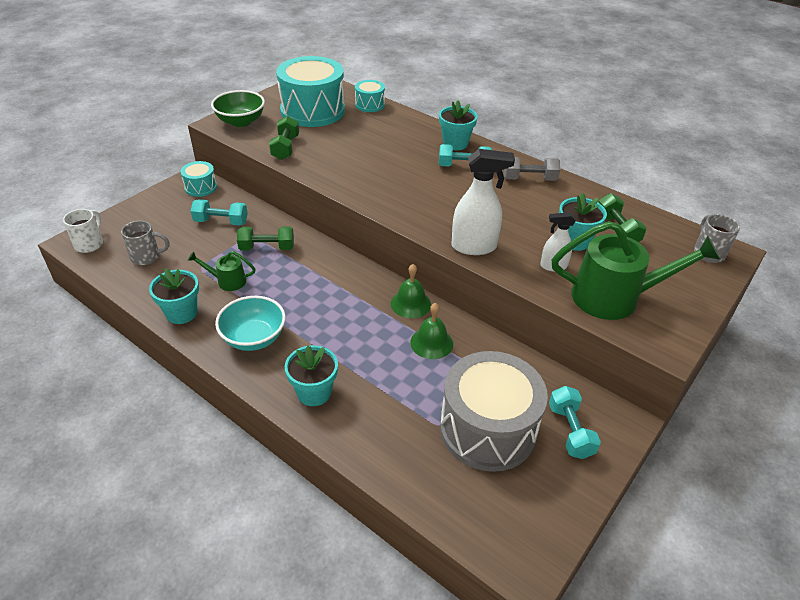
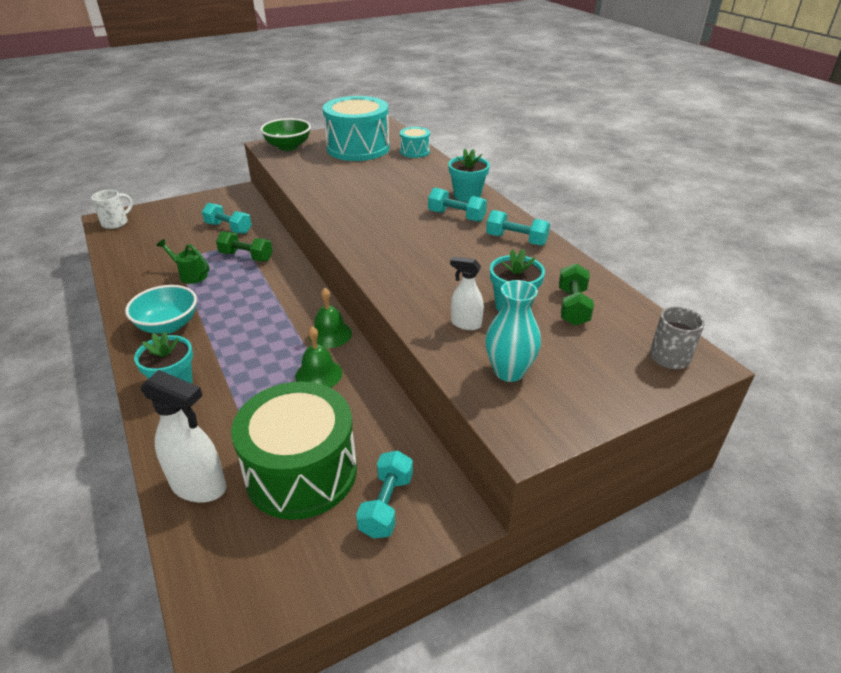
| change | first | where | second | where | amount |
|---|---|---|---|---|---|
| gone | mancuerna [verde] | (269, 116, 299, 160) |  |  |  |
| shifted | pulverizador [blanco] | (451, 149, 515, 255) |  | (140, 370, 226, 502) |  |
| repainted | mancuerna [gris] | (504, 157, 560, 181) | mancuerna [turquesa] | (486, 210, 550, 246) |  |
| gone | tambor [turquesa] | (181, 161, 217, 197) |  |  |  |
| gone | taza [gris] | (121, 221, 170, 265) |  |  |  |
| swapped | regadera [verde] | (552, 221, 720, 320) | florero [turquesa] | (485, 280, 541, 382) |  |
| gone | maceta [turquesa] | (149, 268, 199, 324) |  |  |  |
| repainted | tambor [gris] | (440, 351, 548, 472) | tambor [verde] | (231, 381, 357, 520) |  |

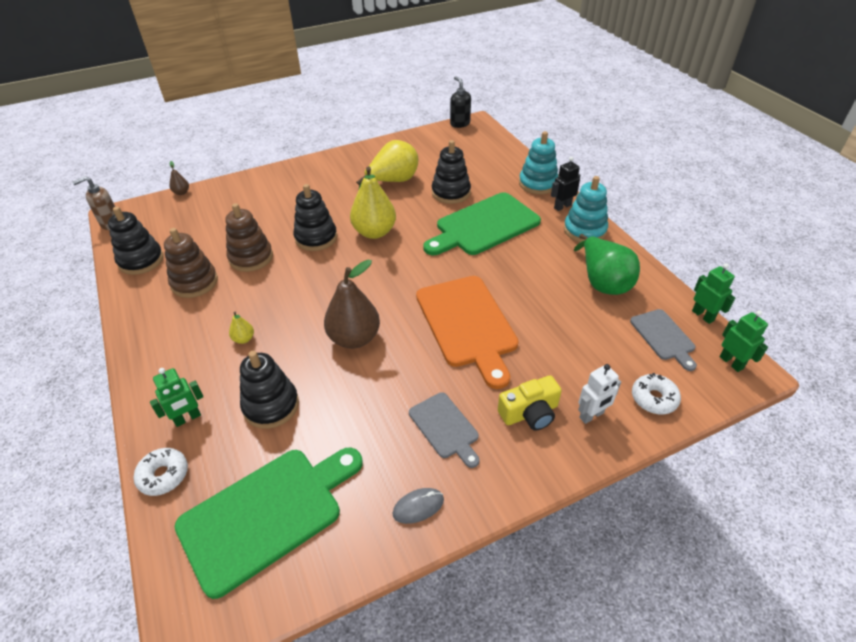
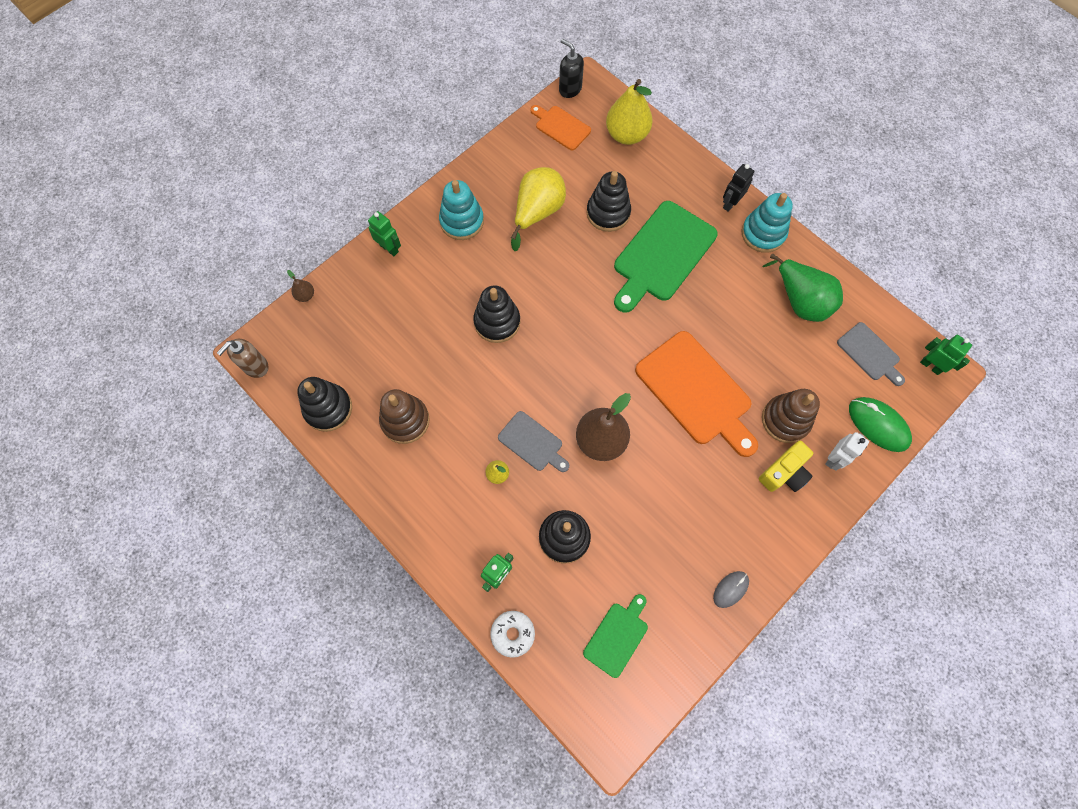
| change | first | where | second | where | amount |
|---|---|---|---|---|---|
| shifted | juguete apilable [turquesa] | (519, 131, 559, 194) |  | (439, 180, 484, 240) |  |
| shifted | pera [amarillo] | (350, 167, 396, 239) |  | (606, 79, 653, 145) |  |
| shifted | juguete apilable [marrón] | (226, 203, 273, 272) |  | (762, 389, 820, 443) |  |
| shifted | robot [verde] | (692, 263, 735, 324) |  | (368, 211, 401, 256) |  |
| swapped | rosquilla [blanco] | (632, 373, 681, 414) | ratón [verde] | (849, 397, 912, 452) |  |
| shifted | tabla de cortar [gris] | (409, 392, 479, 468) |  | (498, 411, 569, 472) |  |
| scaled | tabla de cortar [verde] | (174, 448, 363, 599) |  | (583, 594, 648, 678) | x0.53 |
| new |  |  | tabla de cortar [naranja] | (530, 105, 591, 150) |  |

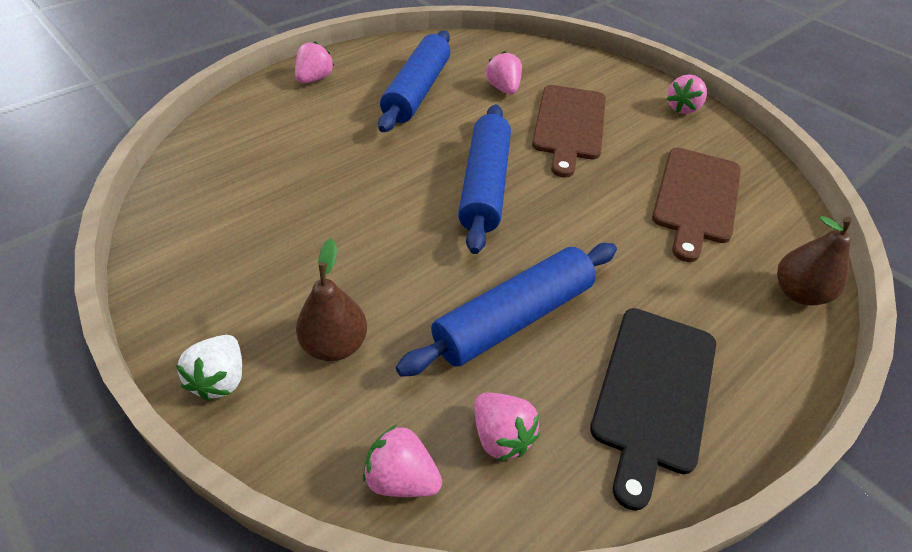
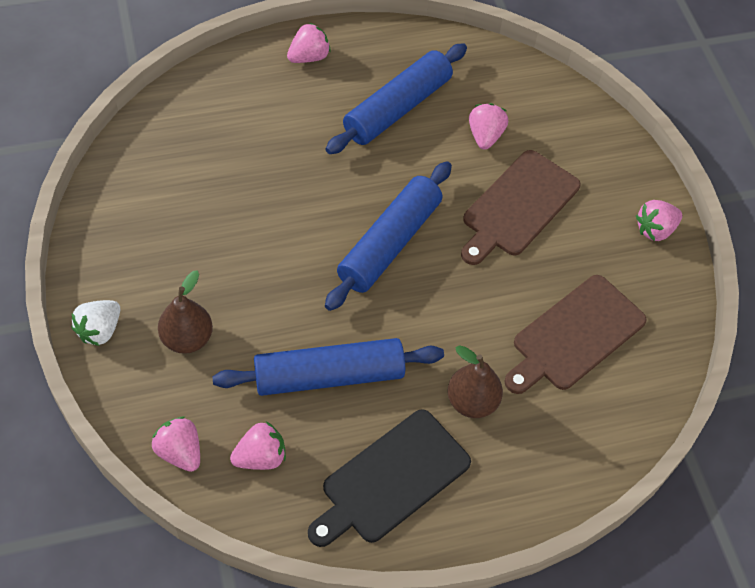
| change | first | where | second | where | amount |
|---|---|---|---|---|---|
| shifted | pera [marrón] | (777, 216, 852, 305) |  | (448, 345, 503, 418) |  |
| rotated | fresa [rosa] | (474, 393, 540, 461) |  | (230, 421, 286, 470) | 105 degrees counterclockwise |

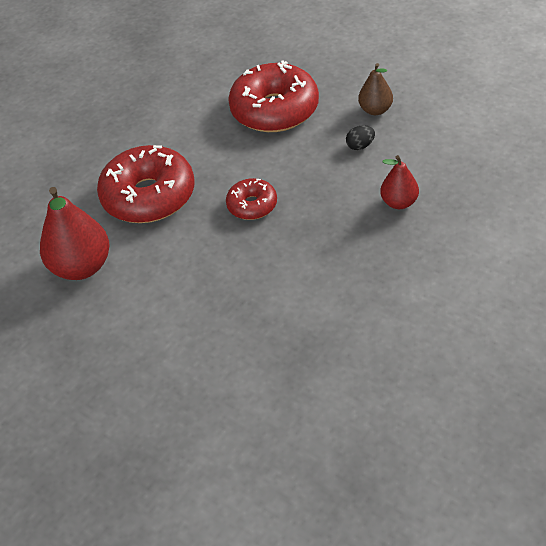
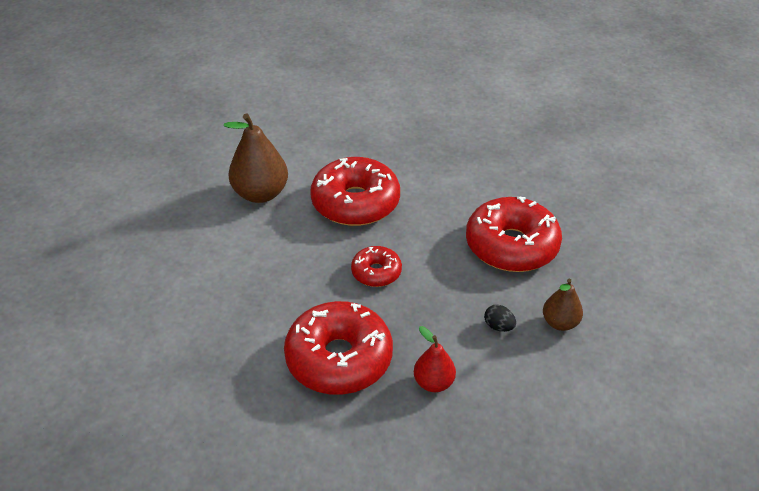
| change | first | where | second | where | amount |
|---|---|---|---|---|---|
| repainted | pera [rojo] | (40, 187, 109, 280) | pera [marrón] | (224, 113, 288, 203) |  |
| new |  |  | rosquilla [rojo] | (284, 301, 393, 395) |  |

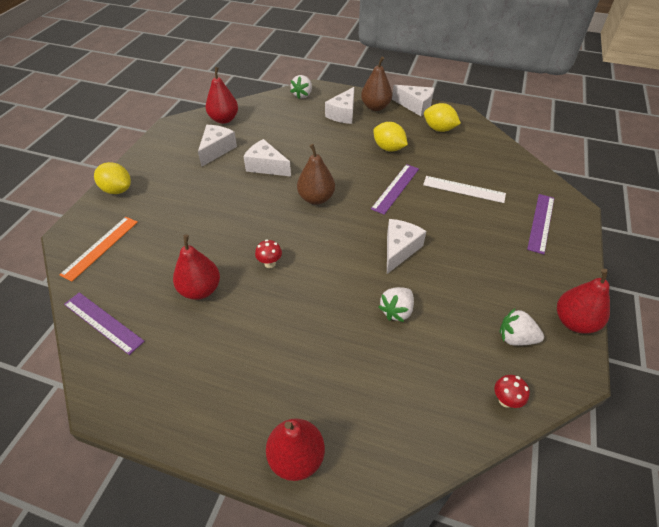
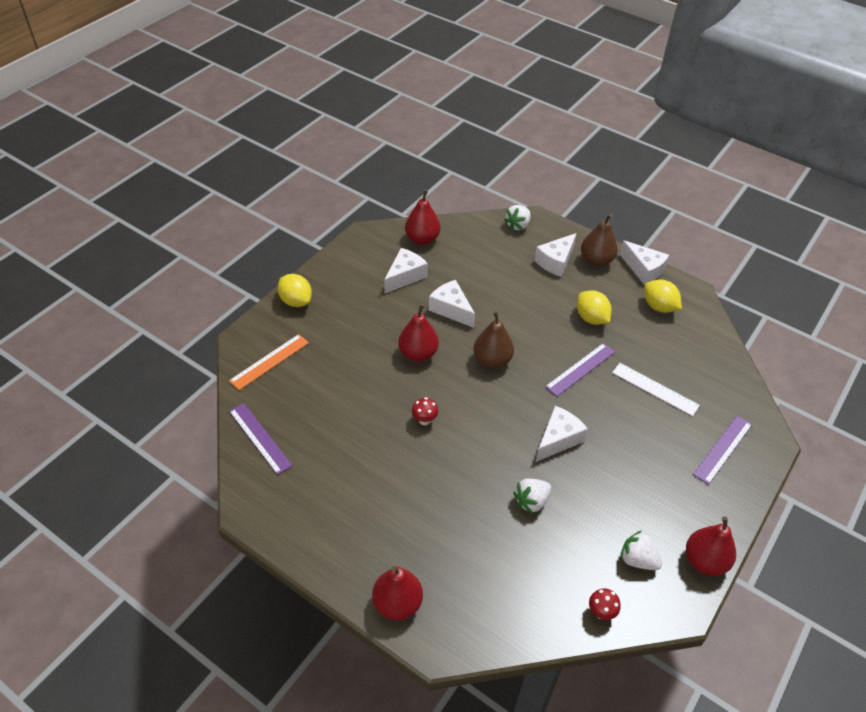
| change | first | where | second | where | amount |
|---|---|---|---|---|---|
| shifted | pera [rojo] | (173, 234, 220, 300) |  | (398, 304, 439, 362) |  |

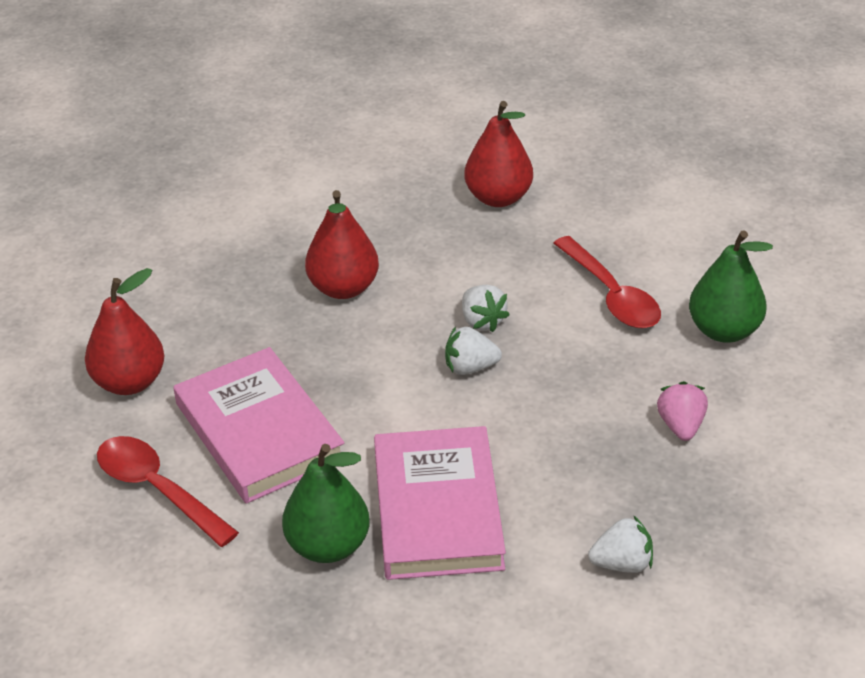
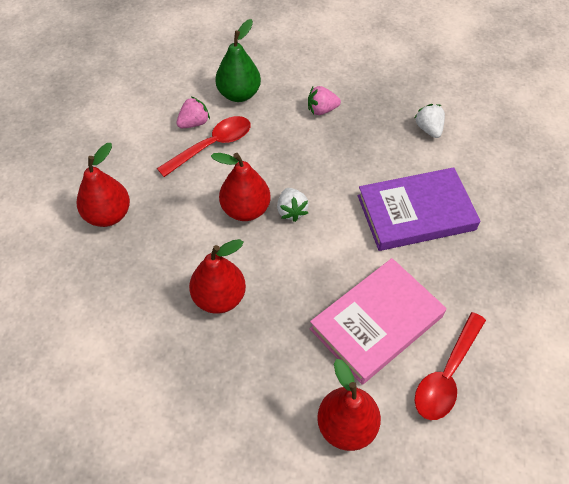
| change | first | where | second | where | amount |
|---|---|---|---|---|---|
| swapped | fresa [blanco] | (462, 285, 510, 332) | pera [rojo] | (211, 153, 271, 221) |  |
| repainted | libro [rosa] | (374, 426, 506, 580) | libro [morado] | (358, 167, 480, 251) |  |
| gone | pera [verde] | (282, 444, 370, 563) |  |  |  |
| new |  |  | fresa [rosa] | (176, 97, 210, 128) |  |

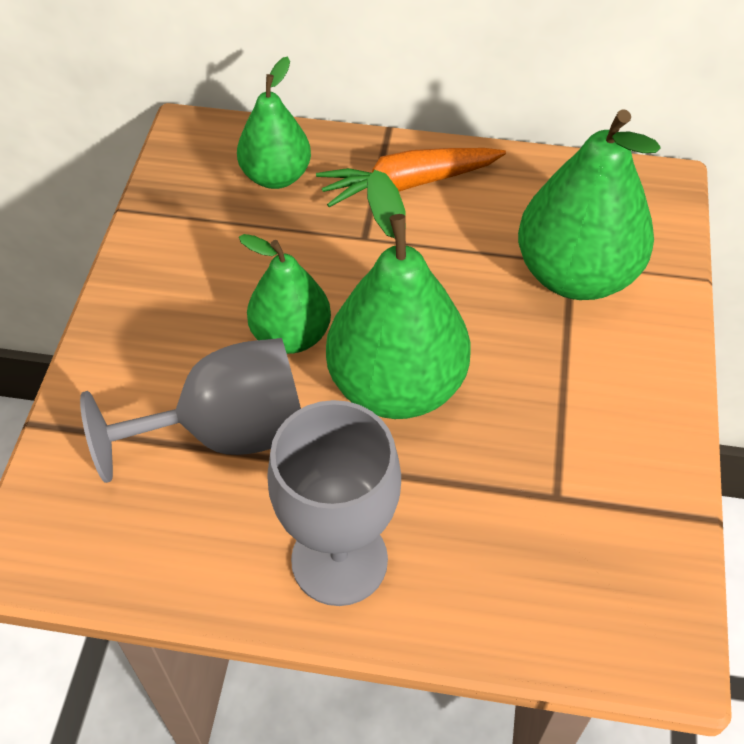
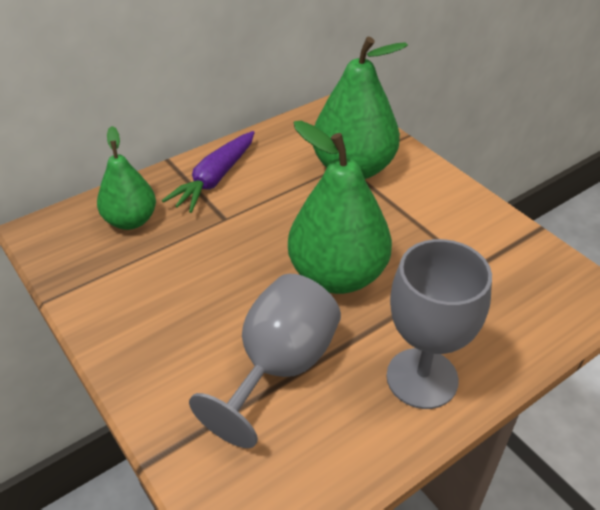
| change | first | where | second | where | amount |
|---|---|---|---|---|---|
| repainted | zanahoria [naranja] | (316, 148, 506, 207) | zanahoria [morado] | (162, 131, 255, 213) |  |
| gone | pera [verde] | (239, 234, 331, 354) |  |  |  |

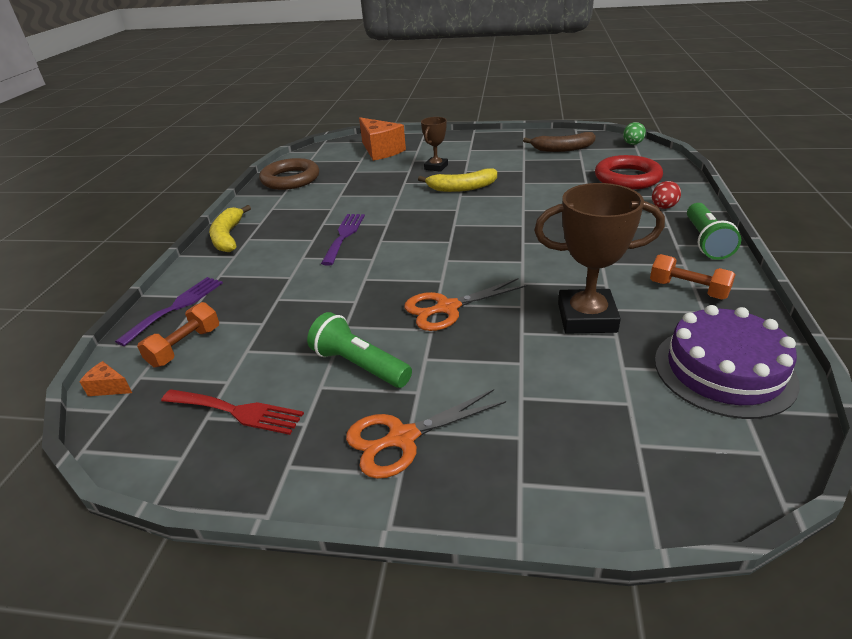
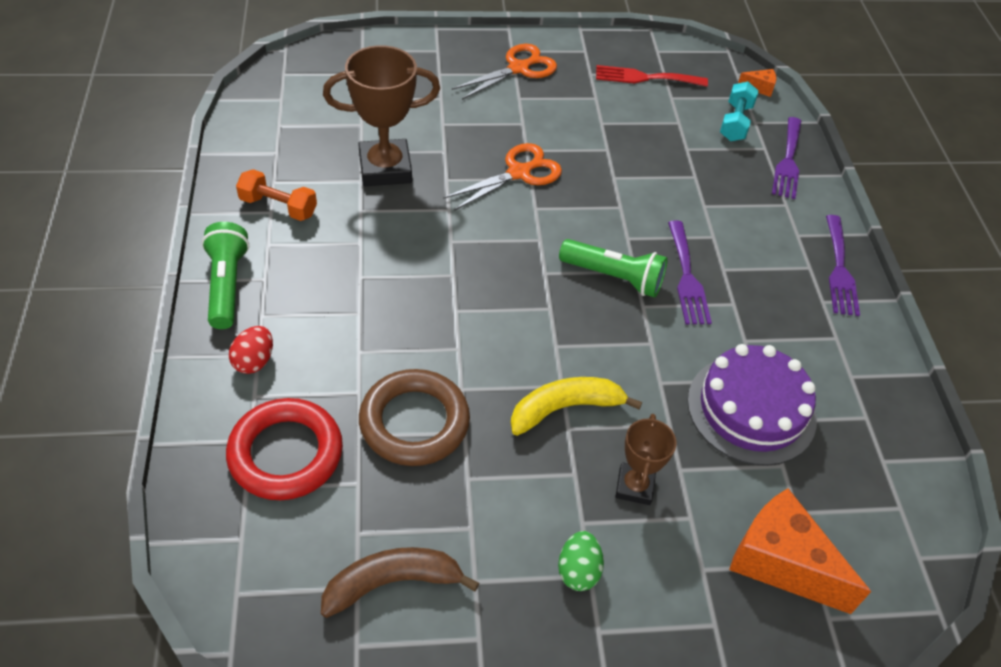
| change | first | where | second | where | amount |
|---|---|---|---|---|---|
| shifted | huevo [verde] | (623, 122, 646, 145) |  | (558, 531, 604, 591) |  |
| shifted | anillo [marrón] | (259, 158, 319, 190) |  | (359, 369, 470, 466) |  |
| swapped | plátano [amarillo] | (209, 205, 251, 252) | tenedor [morado] | (826, 215, 860, 316) |  |
| repainted | mancuerna [naranja] | (137, 302, 219, 367) | mancuerna [turquesa] | (720, 82, 759, 141) |  |
| shifted | tarta [morado] | (655, 305, 800, 419) |  | (687, 344, 817, 466) |  |
| shifted | lámpara de mano [verde] | (307, 312, 412, 388) |  | (559, 239, 668, 297) |  |

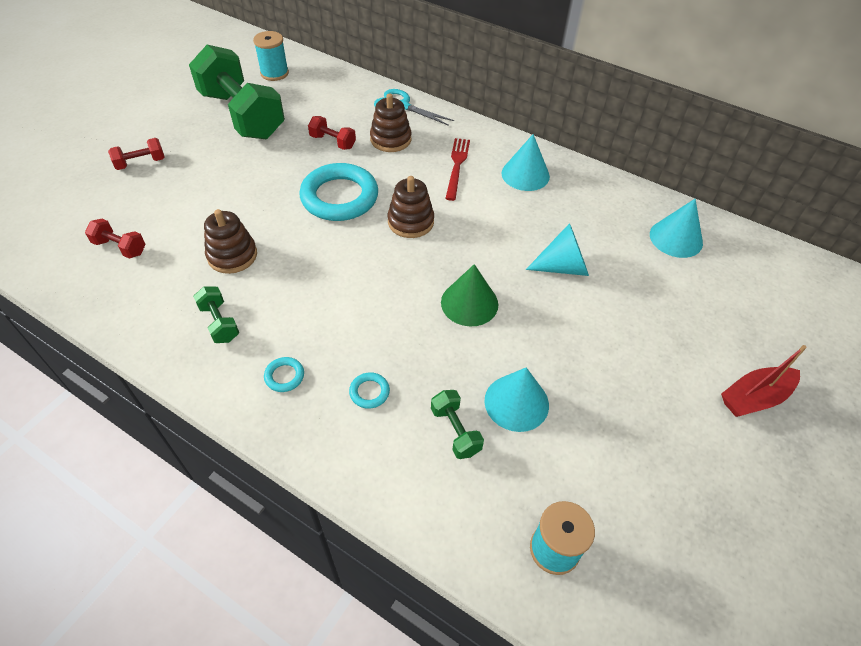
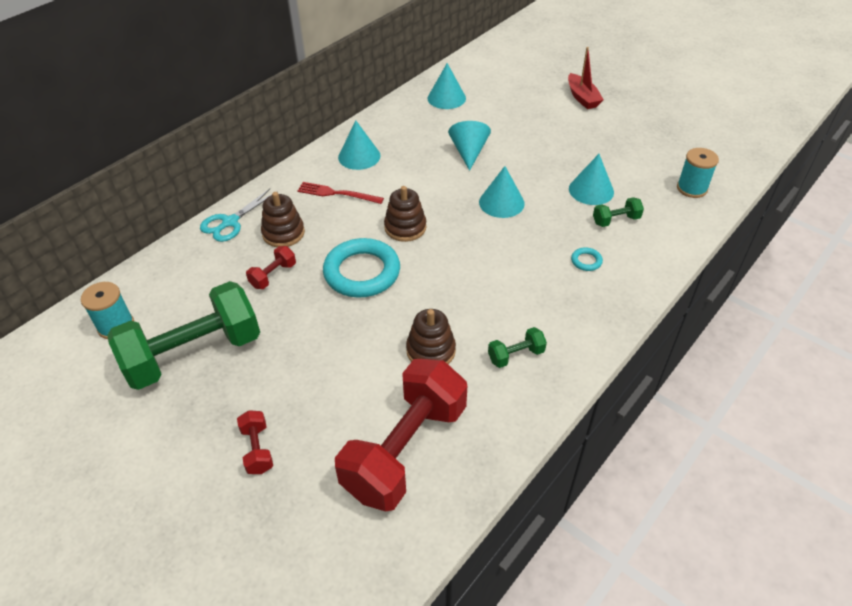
| change | first | where | second | where | amount |
|---|---|---|---|---|---|
| scaled | mancuerna [rojo] | (85, 219, 146, 259) |  | (335, 359, 467, 512) | x2.42 |
| repainted | cono [verde] | (441, 264, 498, 326) | cono [turquesa] | (479, 166, 525, 218) |  |
| gone | anillo [turquesa] | (264, 357, 304, 392) |  |  |  |

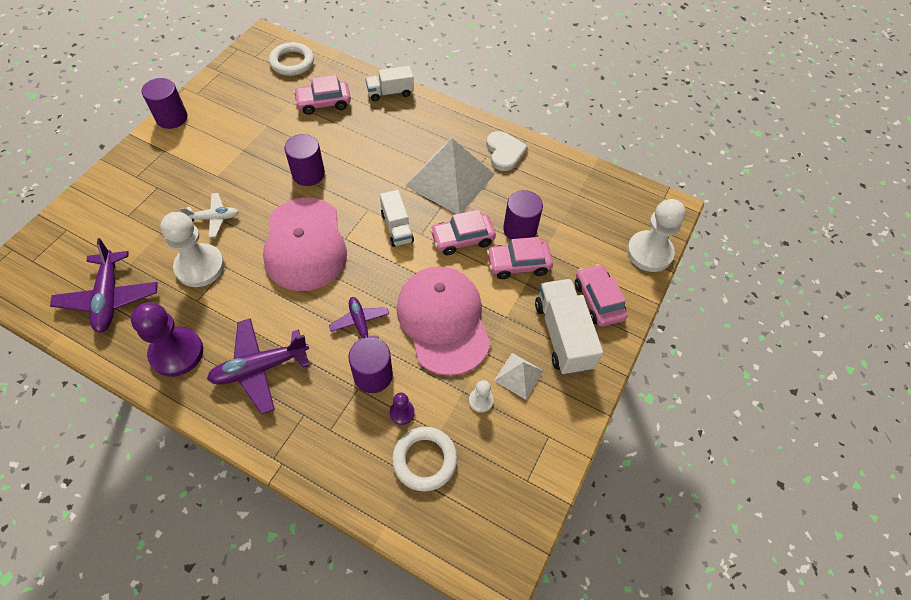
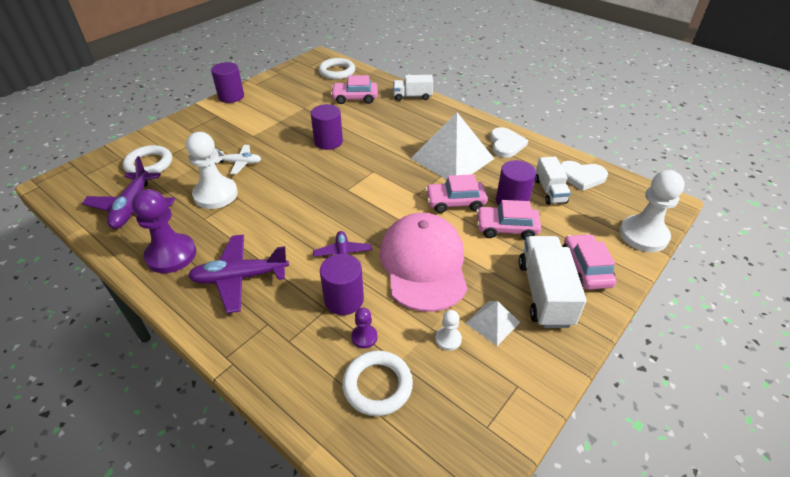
| change | first | where | second | where | amount |
|---|---|---|---|---|---|
| shifted | camión [blanco] | (380, 190, 414, 247) |  | (535, 156, 571, 205) |  |
| gone | gorra [rosa] | (263, 198, 347, 291) |  |  |  |
| new |  |  | anillo [blanco] | (123, 145, 172, 173) |  |
| new |  |  | corazón [blanco] | (560, 161, 608, 191) |  |

